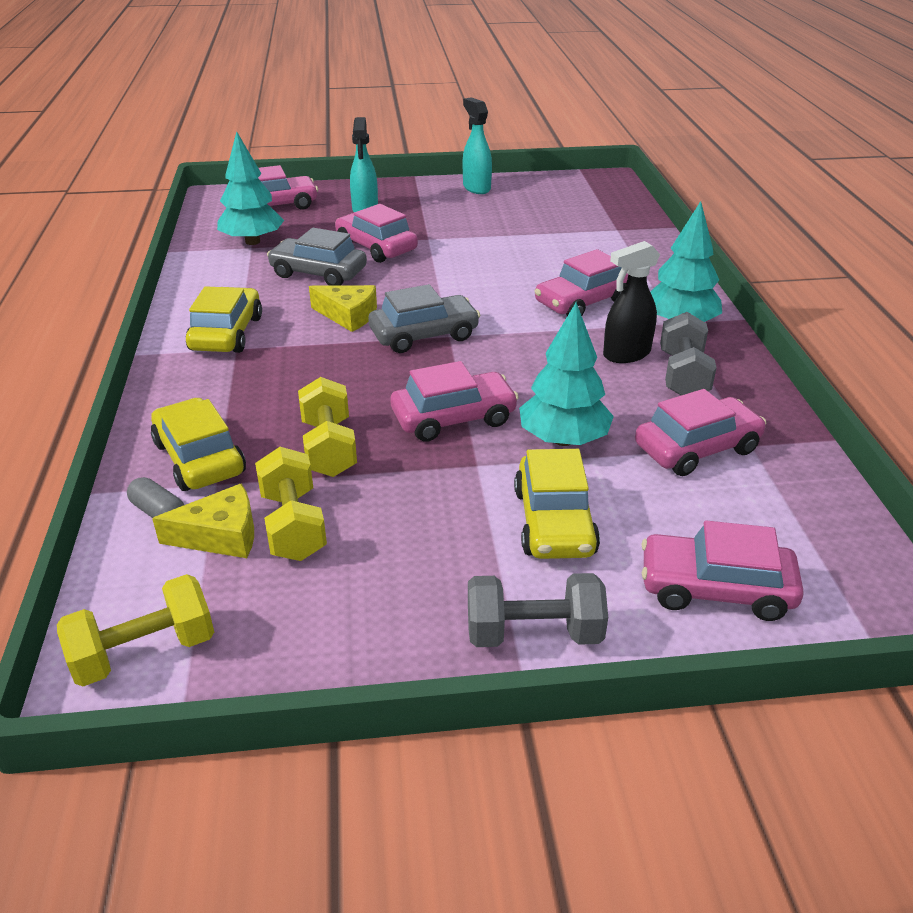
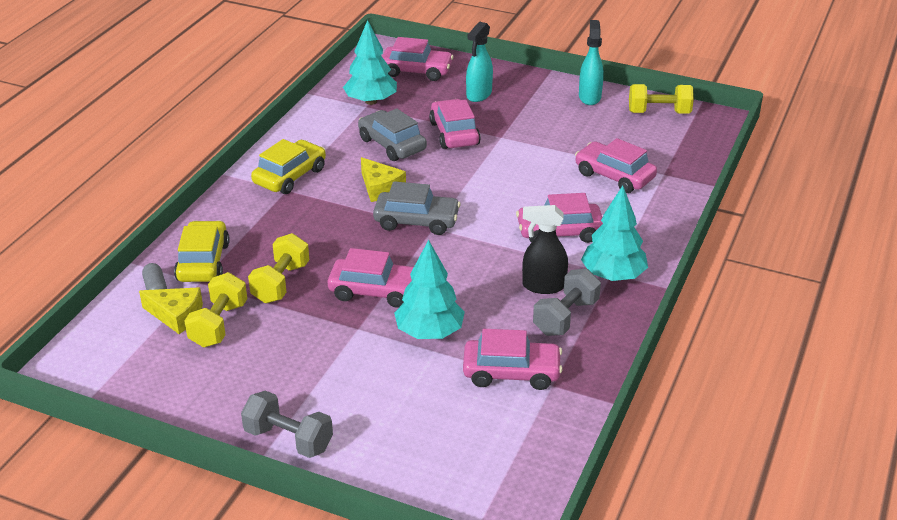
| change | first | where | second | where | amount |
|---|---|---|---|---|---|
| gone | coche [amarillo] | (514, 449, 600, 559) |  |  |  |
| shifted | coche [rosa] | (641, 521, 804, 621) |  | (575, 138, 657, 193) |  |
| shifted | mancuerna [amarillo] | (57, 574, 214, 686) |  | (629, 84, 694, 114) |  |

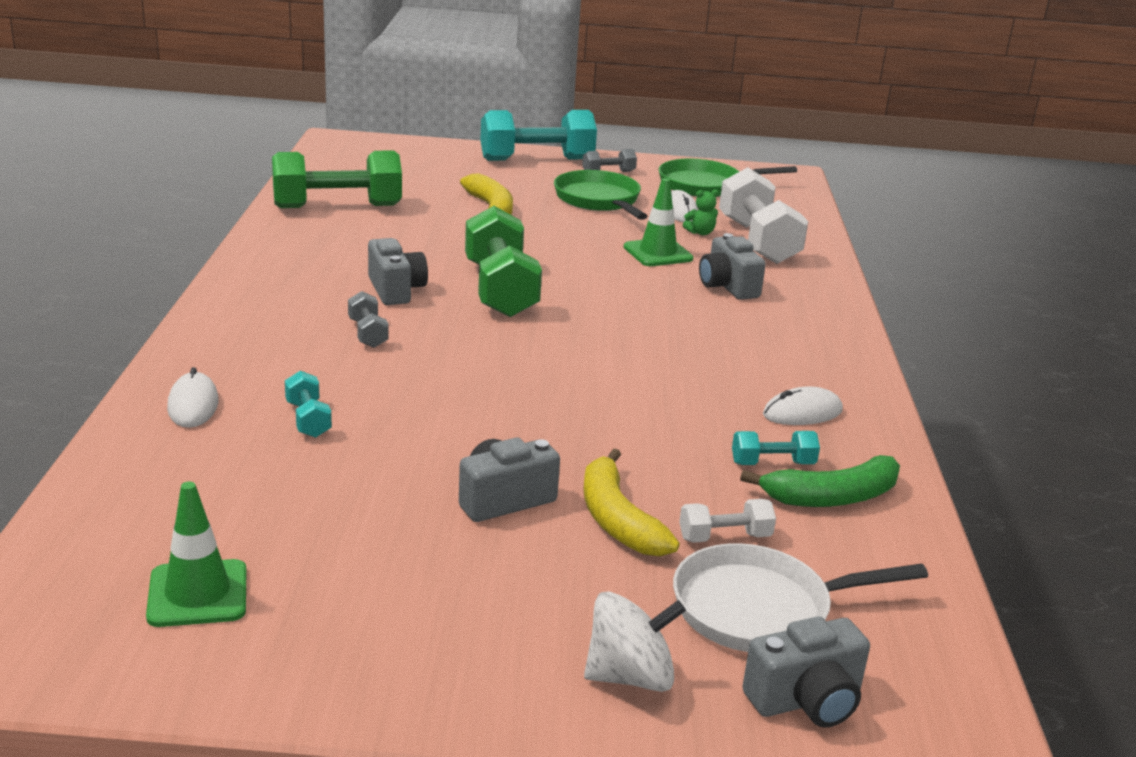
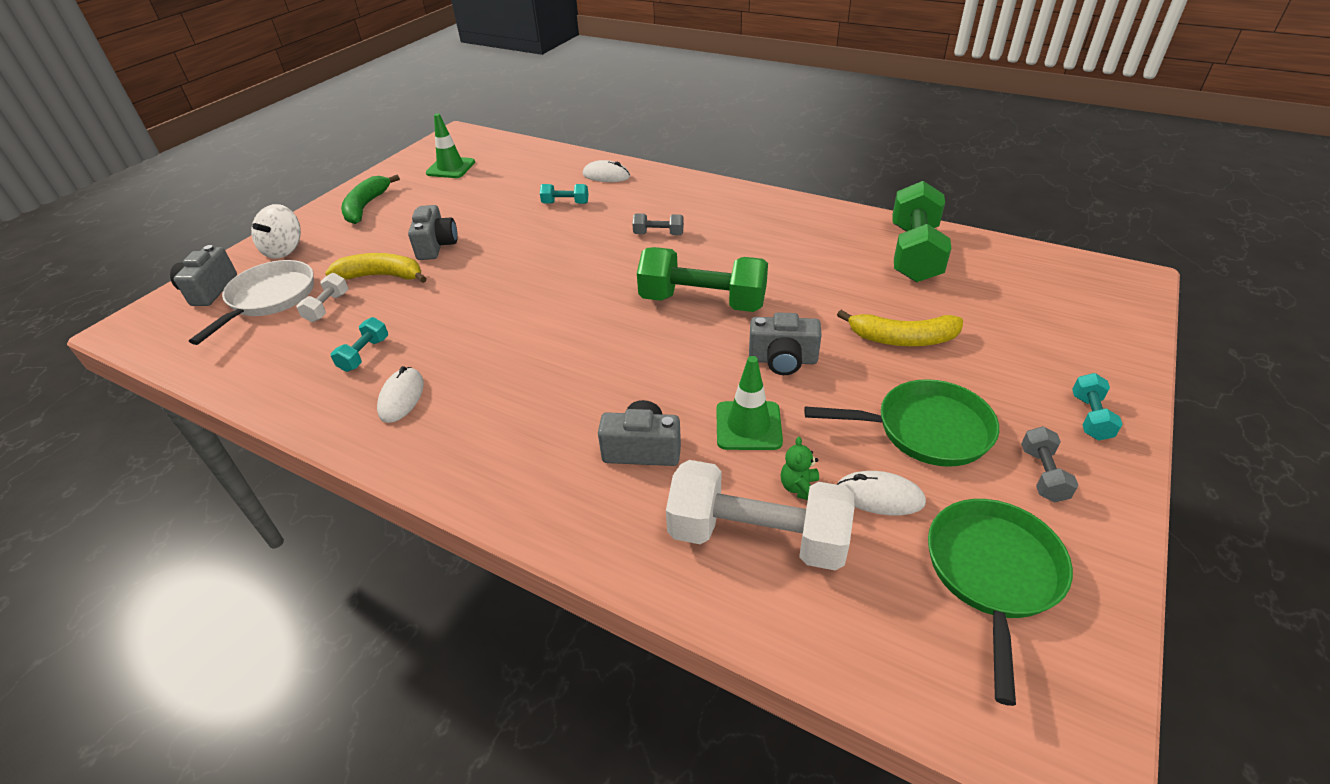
| change | first | where | second | where | amount |
|---|---|---|---|---|---|
| scaled | mancuerna [turquesa] | (480, 110, 597, 161) |  | (1072, 373, 1123, 441) | x0.46 |
| shifted | cámara [gris] | (368, 238, 428, 305) |  | (749, 312, 822, 375) |  |
| shifted | plátano [verde] | (740, 455, 900, 507) |  | (341, 175, 400, 224) |  |

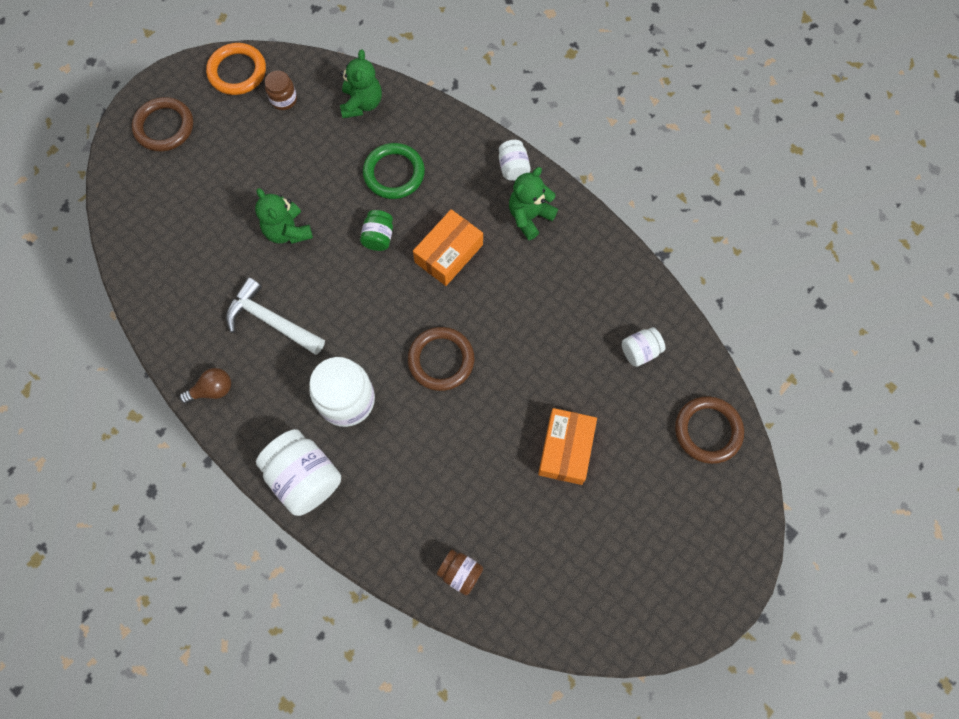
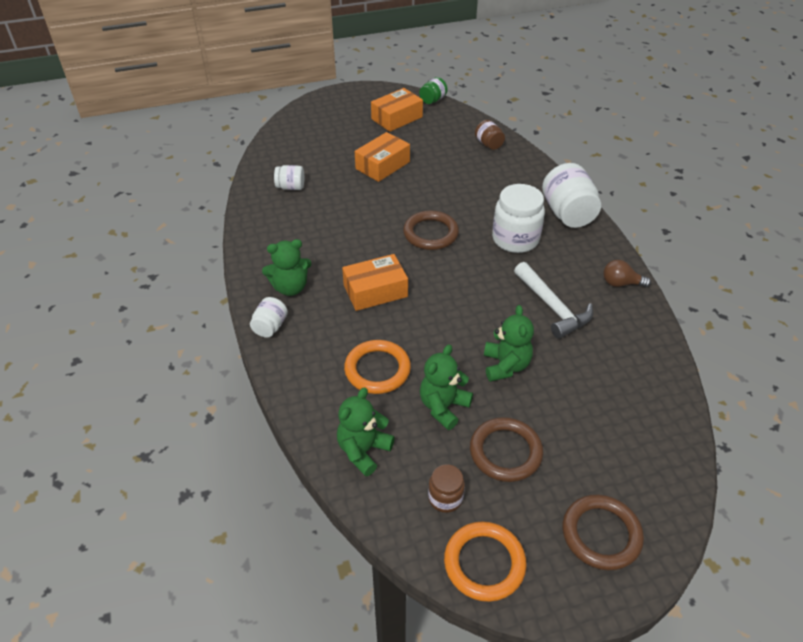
| change | first | where | second | where | amount |
|---|---|---|---|---|---|
| repainted | anillo [verde] | (363, 143, 425, 199) | anillo [naranja] | (344, 340, 411, 394) |  |
| shifted | tarro [verde] | (360, 210, 393, 251) |  | (419, 77, 448, 104) |  |
| shifted | anillo [marrón] | (675, 396, 744, 464) |  | (470, 417, 543, 482) |  |
| new |  |  | caja [naranja] | (371, 88, 423, 132) |  |
| new |  |  | osito [verde] | (420, 345, 473, 430) |  |

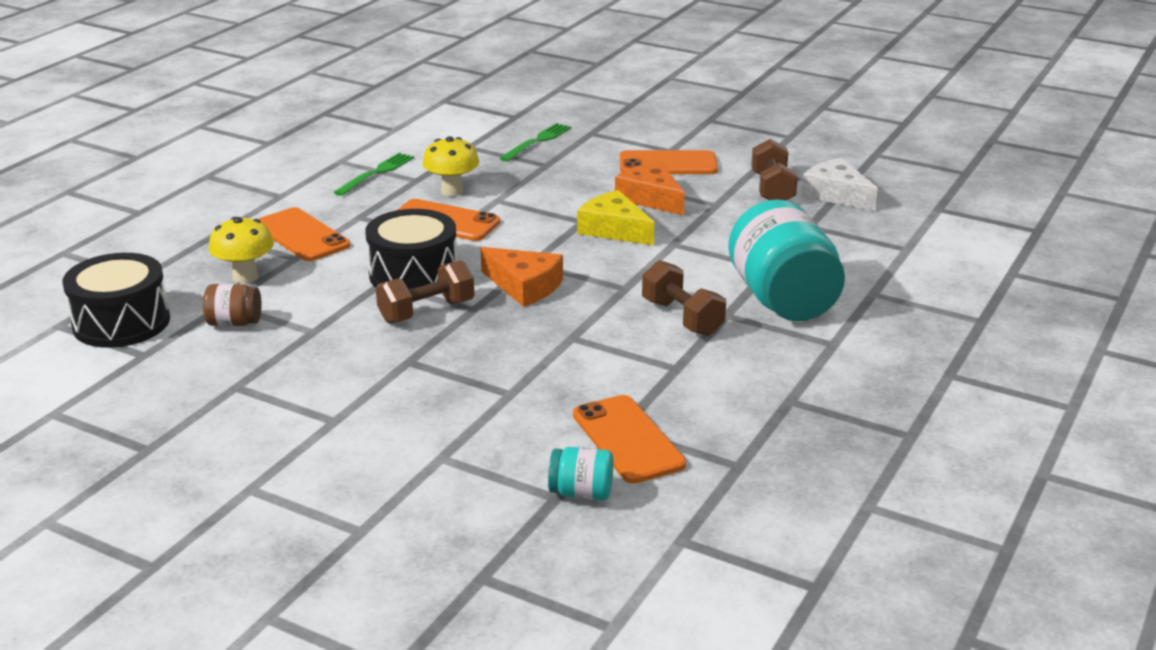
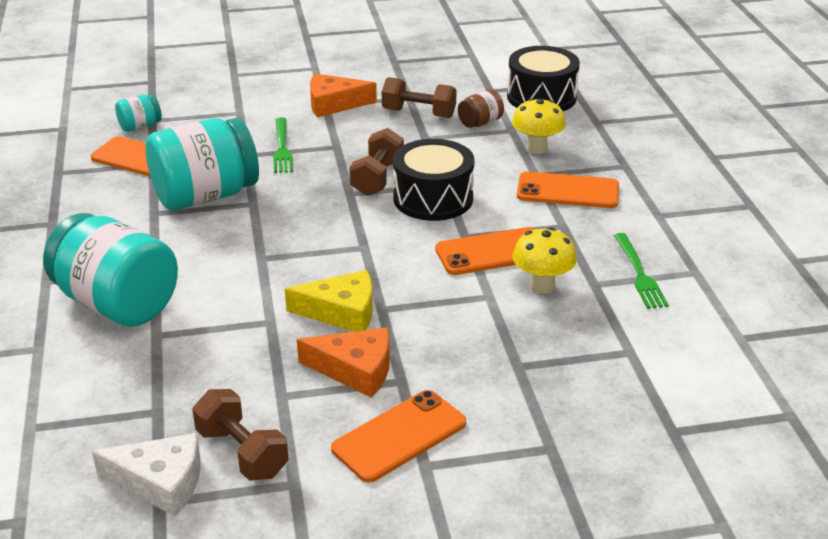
| change | first | where | second | where | amount |
|---|---|---|---|---|---|
| shifted | tenedor [verde] | (500, 123, 571, 161) |  | (273, 117, 293, 173) |  |
| shifted | queso [naranja] | (480, 247, 563, 307) |  | (310, 74, 377, 117) |  |
| shifted | mancuerna [marrón] | (642, 260, 726, 336) |  | (382, 77, 457, 118) |  |
| new |  |  | tarro [turquesa] | (145, 118, 259, 211) |  |

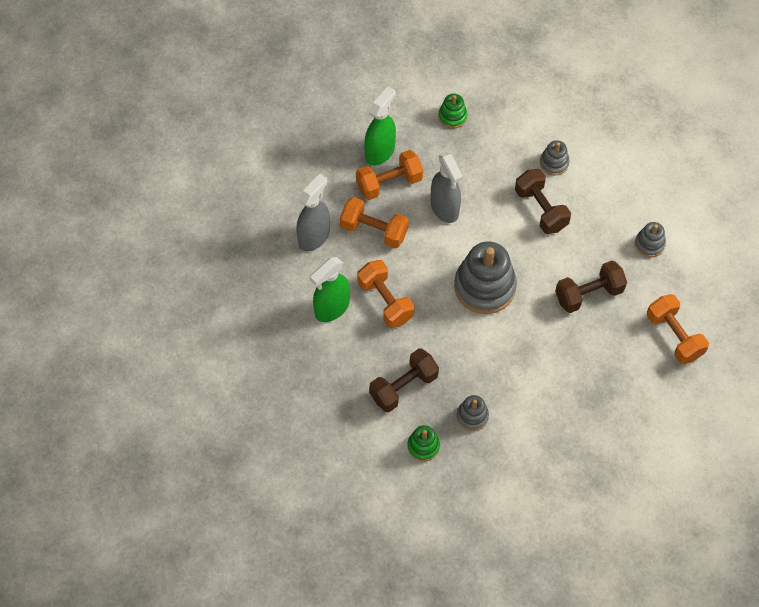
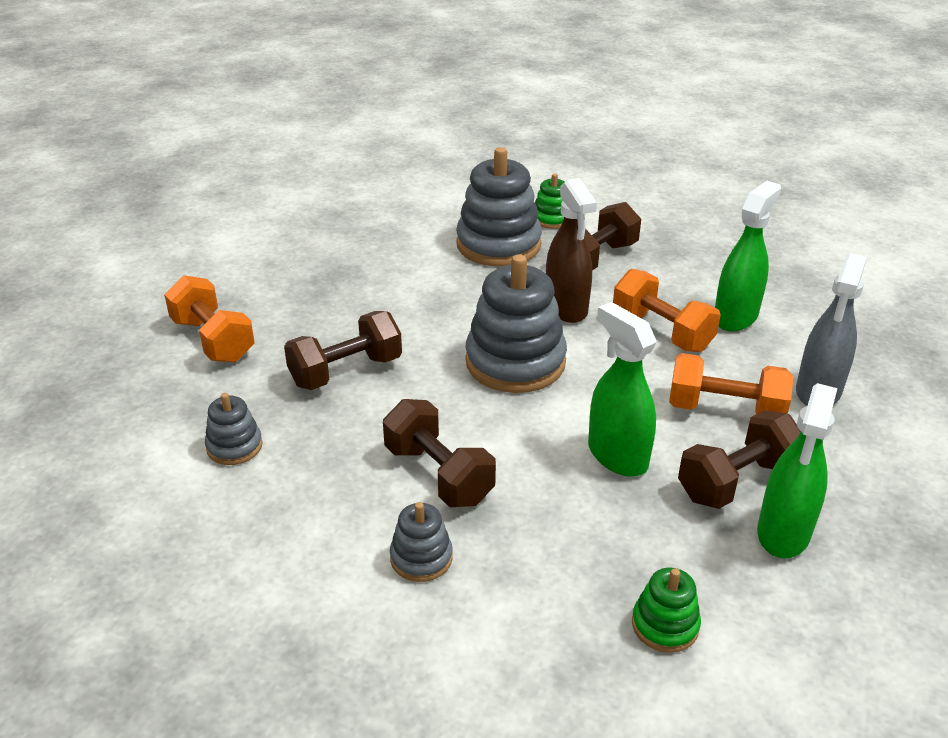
| change | first | where | second | where | amount |
|---|---|---|---|---|---|
| repainted | mancuerna [naranja] | (356, 150, 423, 200) | mancuerna [marrón] | (678, 411, 801, 509) |  |
| repainted | pulverizador [gris] | (431, 152, 463, 223) | pulverizador [verde] | (588, 302, 657, 477) |  |
| scaled | juguete apilable [gris] | (457, 395, 489, 431) |  | (456, 147, 542, 267) | x2.02 |
| new |  |  | pulverizador [marrón] | (546, 178, 597, 323) |  |

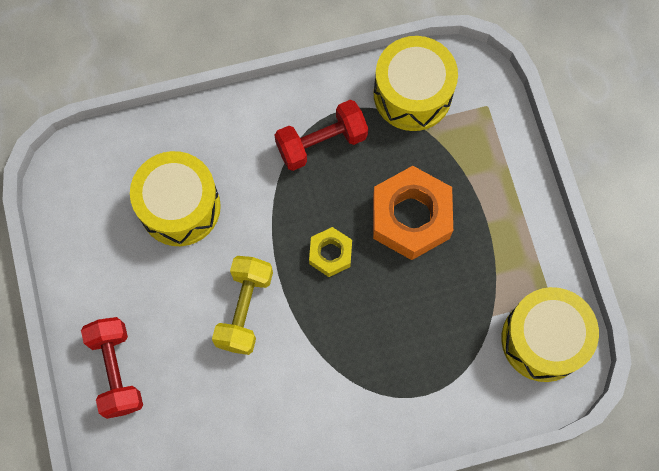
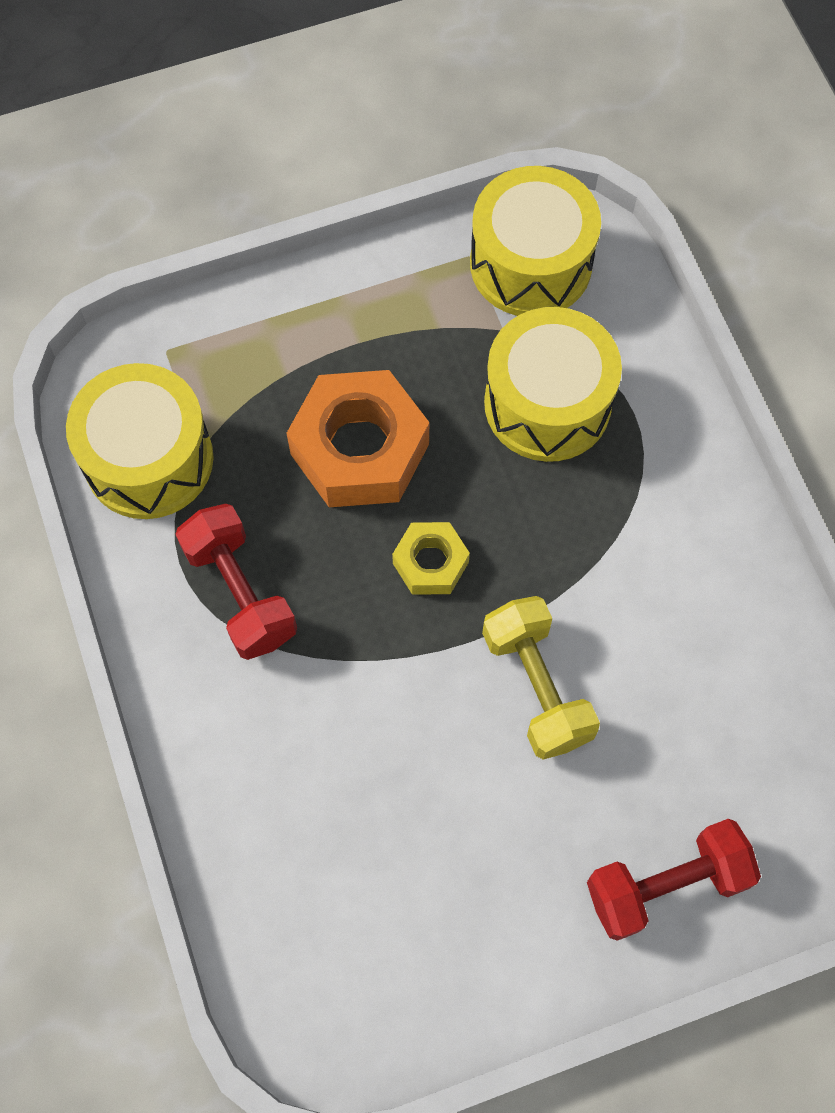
| change | first | where | second | where | amount |
|---|---|---|---|---|---|
| shifted | tambor [amarillo] | (130, 151, 221, 246) |  | (484, 307, 622, 462) |  |
| rotated | mancuerna [amarillo] | (212, 256, 273, 355) |  | (482, 596, 600, 760) | 60 degrees clockwise |

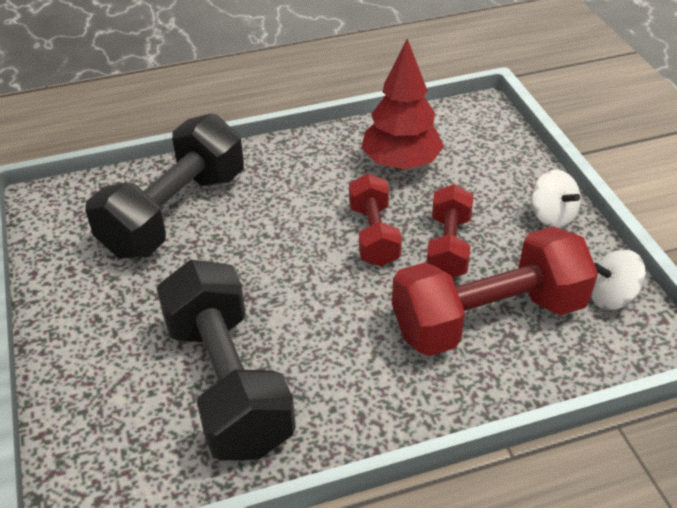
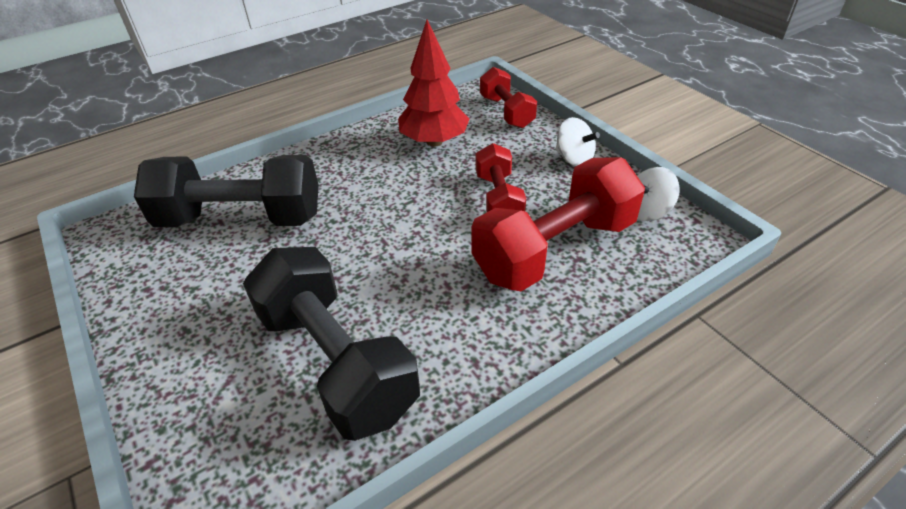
| change | first | where | second | where | amount |
|---|---|---|---|---|---|
| rotated | mancuerna [negro] | (85, 113, 244, 259) |  | (134, 155, 319, 227) | 75 degrees clockwise |
| shifted | mancuerna [rojo] | (349, 173, 402, 267) |  | (480, 67, 537, 128) |  |

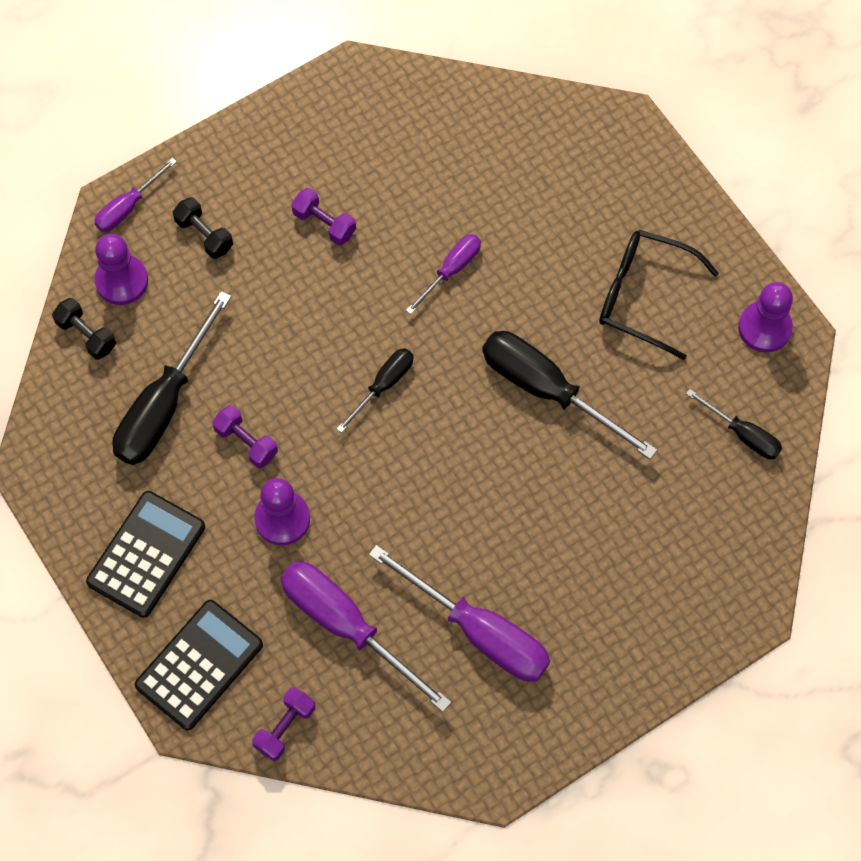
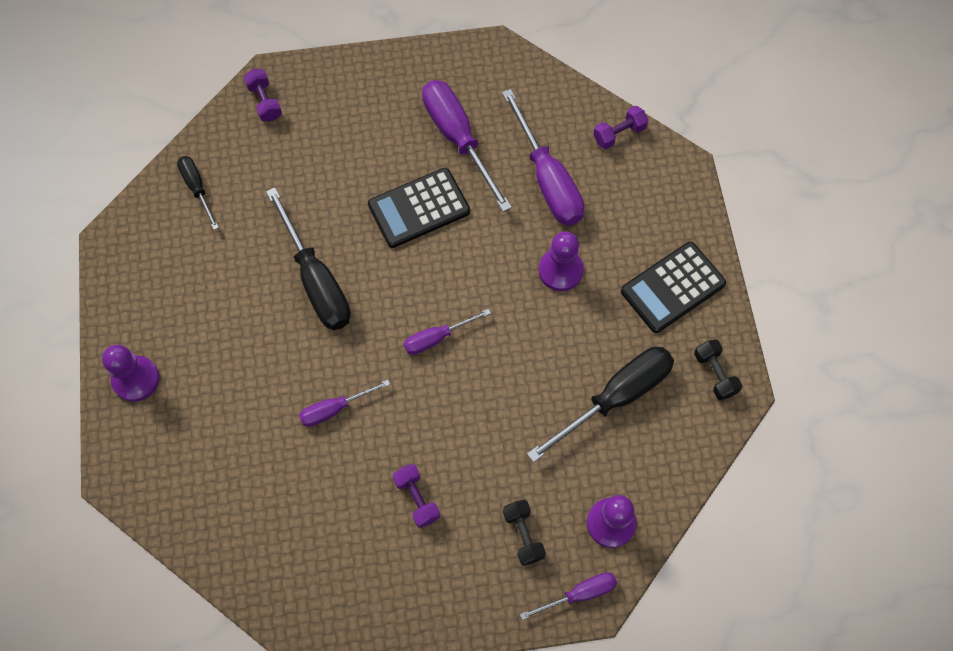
| change | first | where | second | where | amount |
|---|---|---|---|---|---|
| gone | gafas [negro] | (599, 230, 719, 360) |  |  |  |
| shifted | peón [morado] | (738, 282, 793, 353) |  | (102, 345, 160, 402) |  |
| shifted | mancuerna [negro] | (52, 298, 116, 360) |  | (694, 339, 742, 400) |  |
| repainted | destornillador [negro] | (337, 348, 414, 433) | destornillador [morado] | (404, 309, 491, 355) |  |
| shifted | mancuerna [morado] | (212, 405, 278, 468) |  | (244, 69, 282, 121) |  |
| shifted | calculadora [negro] | (135, 600, 263, 730) |  | (368, 168, 470, 248) |  |

